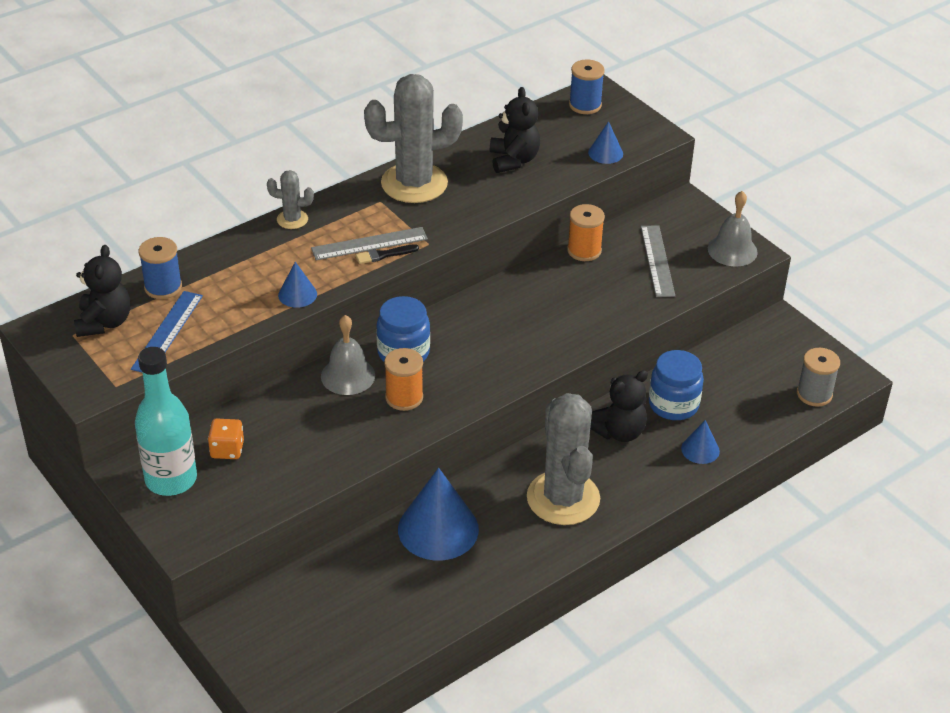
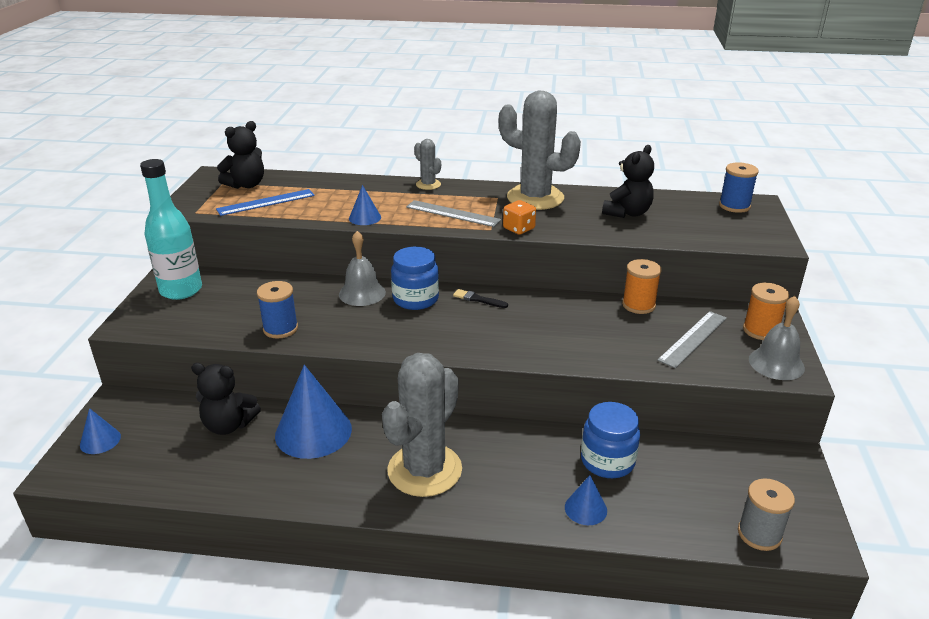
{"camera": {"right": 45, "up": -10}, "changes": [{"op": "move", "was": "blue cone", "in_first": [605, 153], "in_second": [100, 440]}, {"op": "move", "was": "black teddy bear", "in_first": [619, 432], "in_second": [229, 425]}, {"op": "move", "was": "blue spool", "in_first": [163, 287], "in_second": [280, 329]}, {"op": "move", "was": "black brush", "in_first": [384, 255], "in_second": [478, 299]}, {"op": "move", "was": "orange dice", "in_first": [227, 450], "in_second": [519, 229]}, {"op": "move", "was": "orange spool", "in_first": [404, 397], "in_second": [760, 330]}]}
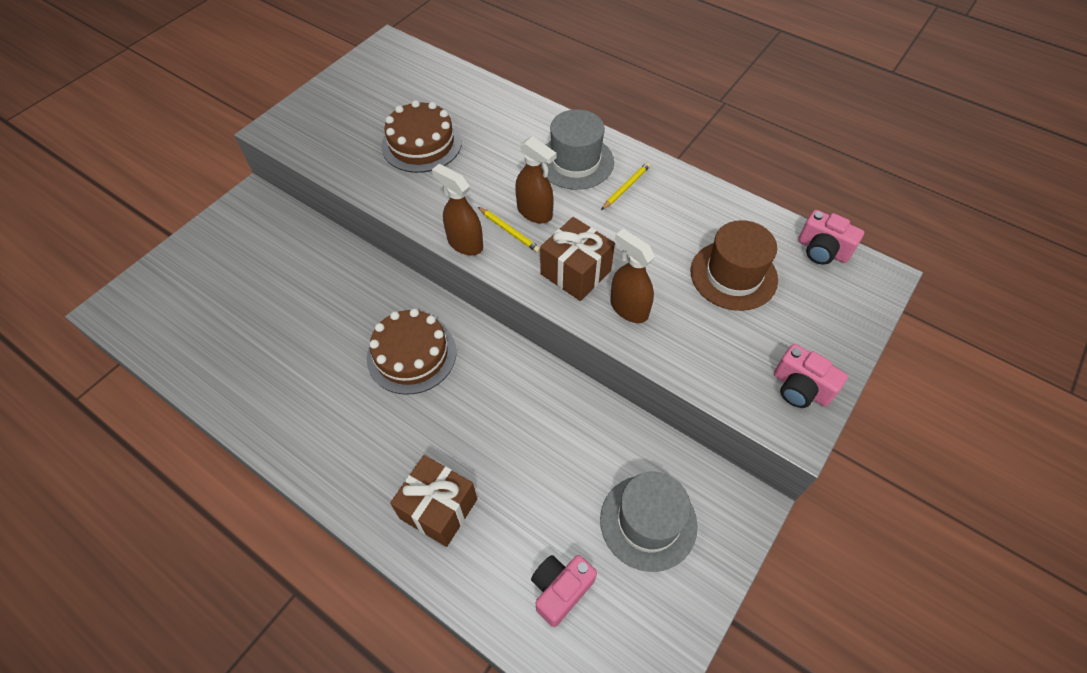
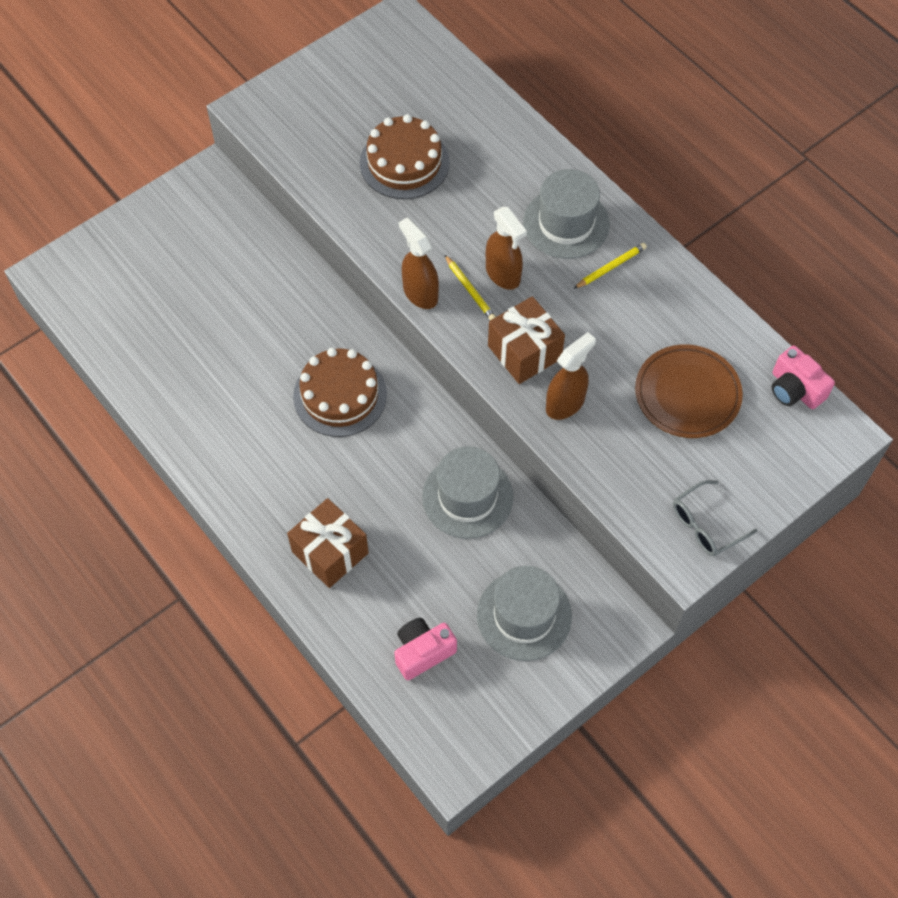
{"camera": {"right": 15, "up": 5}, "changes": [{"op": "insert", "now": "grey hat", "in_second": [467, 497]}, {"op": "rotate", "was": "brown spray bottle", "in_first": [628, 308], "in_second": [565, 403], "clockwise": 75}, {"op": "replace", "was": "brown hat", "now": "brown plate", "in_first": [733, 275], "in_second": [687, 394]}, {"op": "replace", "was": "pink camera", "now": "grey glasses", "in_first": [800, 388], "in_second": [705, 525]}]}
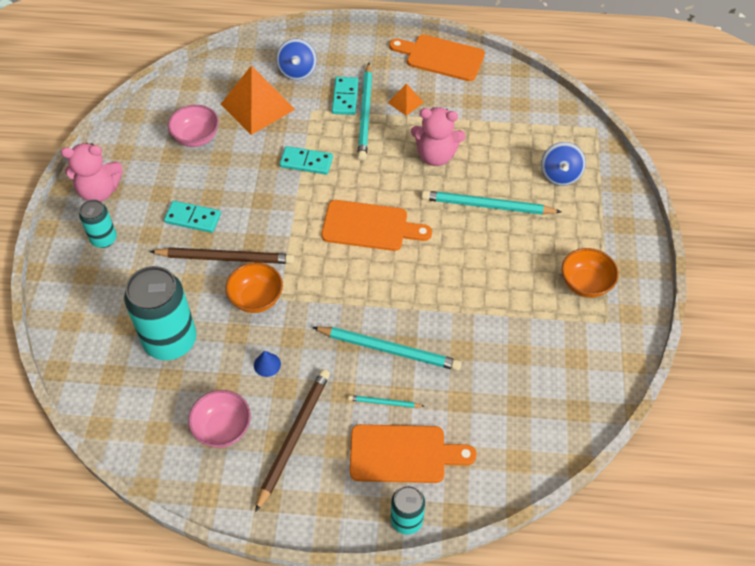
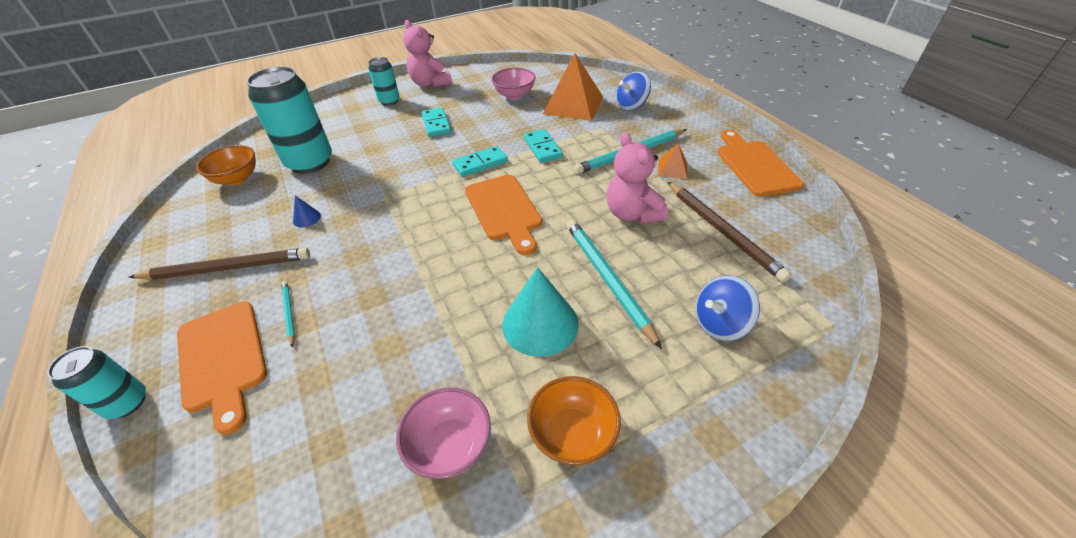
{"camera": {"right": 60, "up": -10}, "changes": [{"op": "move", "was": "orange bowl", "in_first": [256, 299], "in_second": [237, 179]}, {"op": "move", "was": "pink bowl", "in_first": [223, 428], "in_second": [450, 446]}, {"op": "move", "was": "turquoise domino", "in_first": [345, 97], "in_second": [480, 163]}, {"op": "insert", "now": "turquoise cone", "in_second": [540, 324]}, {"op": "move", "was": "brown pencil", "in_first": [225, 258], "in_second": [722, 231]}, {"op": "delete", "was": "turquoise pencil", "in_first": [389, 349]}]}
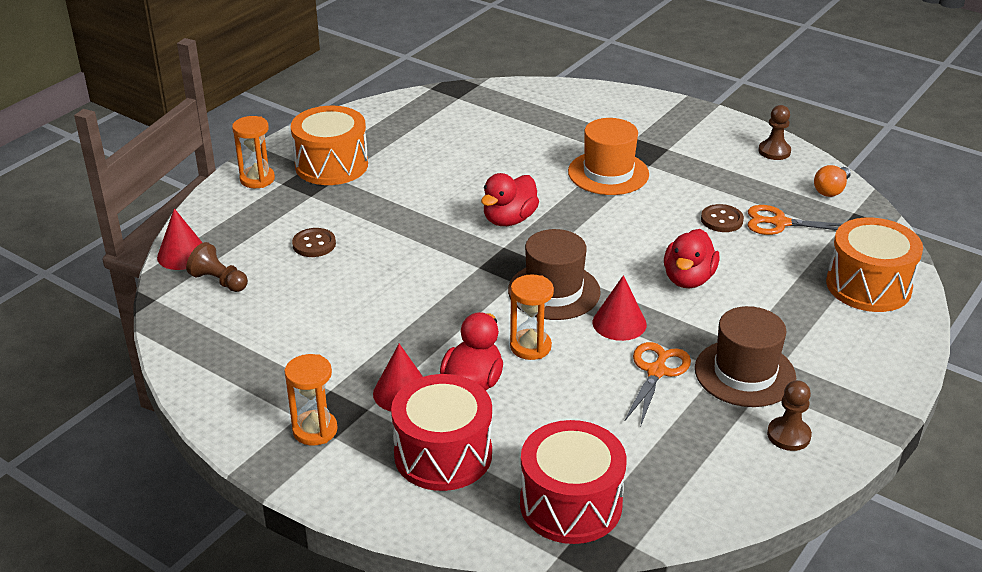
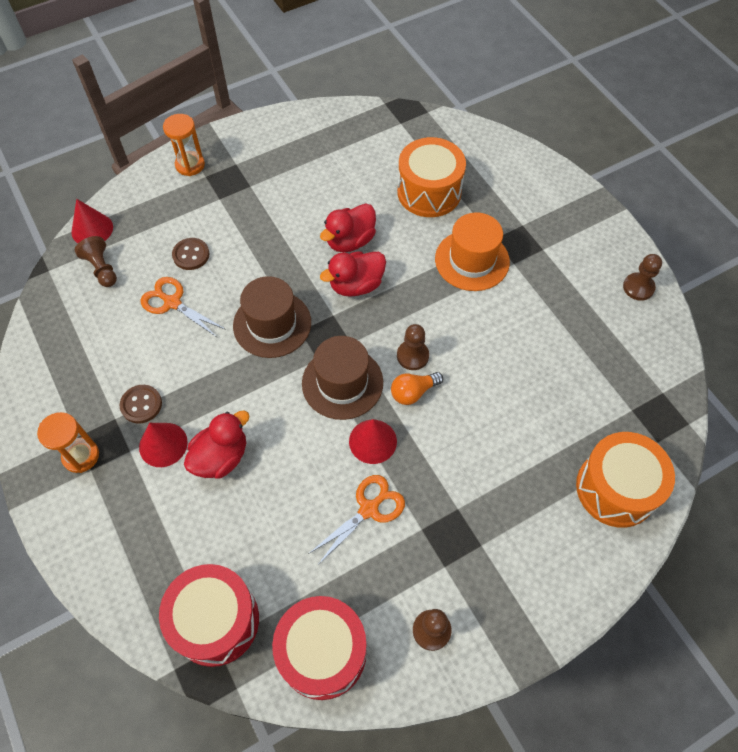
{"camera": {"right": 25, "up": 25}, "changes": [{"op": "move", "was": "brown button", "in_first": [721, 220], "in_second": [141, 405]}, {"op": "move", "was": "orange scissors", "in_first": [780, 223], "in_second": [172, 302]}, {"op": "move", "was": "brown hat", "in_first": [745, 373], "in_second": [272, 324]}, {"op": "move", "was": "red drum", "in_first": [443, 454], "in_second": [322, 652]}, {"op": "move", "was": "red duck", "in_first": [688, 279], "in_second": [350, 241]}, {"op": "move", "was": "orange light bulb", "in_first": [831, 190], "in_second": [413, 392]}, {"op": "move", "was": "orange drum", "in_first": [331, 165], "in_second": [429, 192]}, {"op": "insert", "now": "brown pawn", "in_second": [412, 356]}, {"op": "delete", "was": "orange hourglass", "in_first": [530, 347]}]}
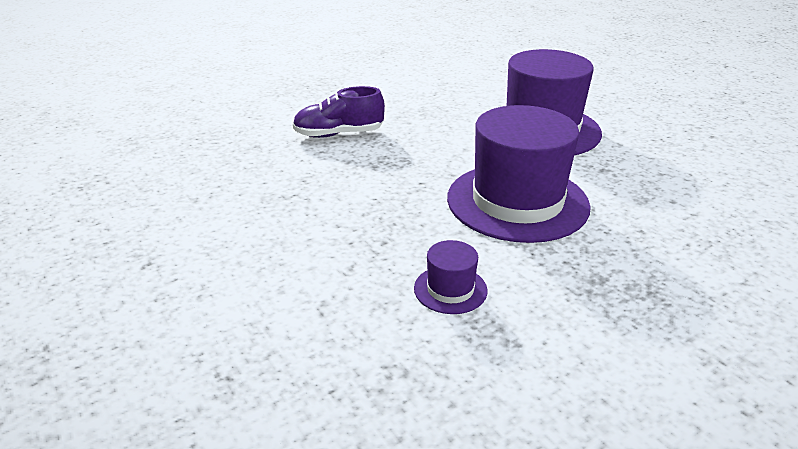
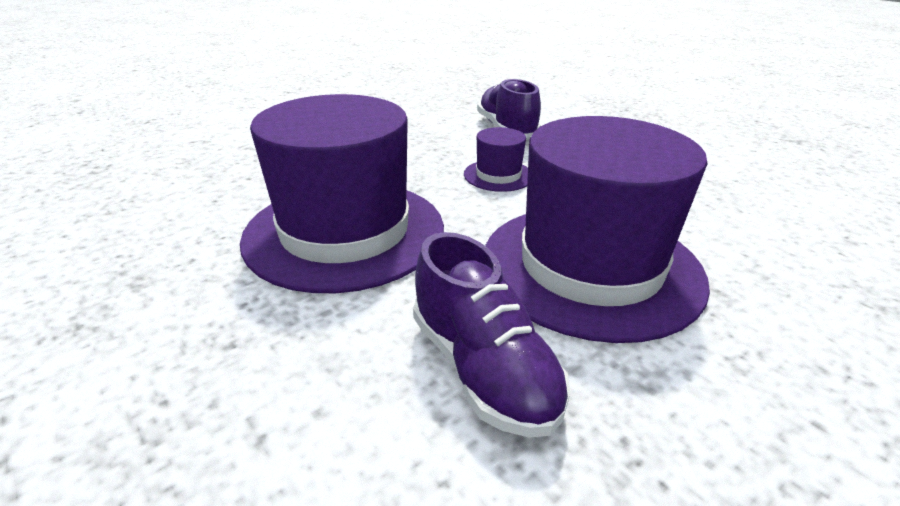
{"camera": {"right": 85, "up": 0}, "changes": [{"op": "insert", "now": "purple shoe", "in_second": [483, 368]}, {"op": "move", "was": "purple hat", "in_first": [450, 289], "in_second": [498, 175]}]}
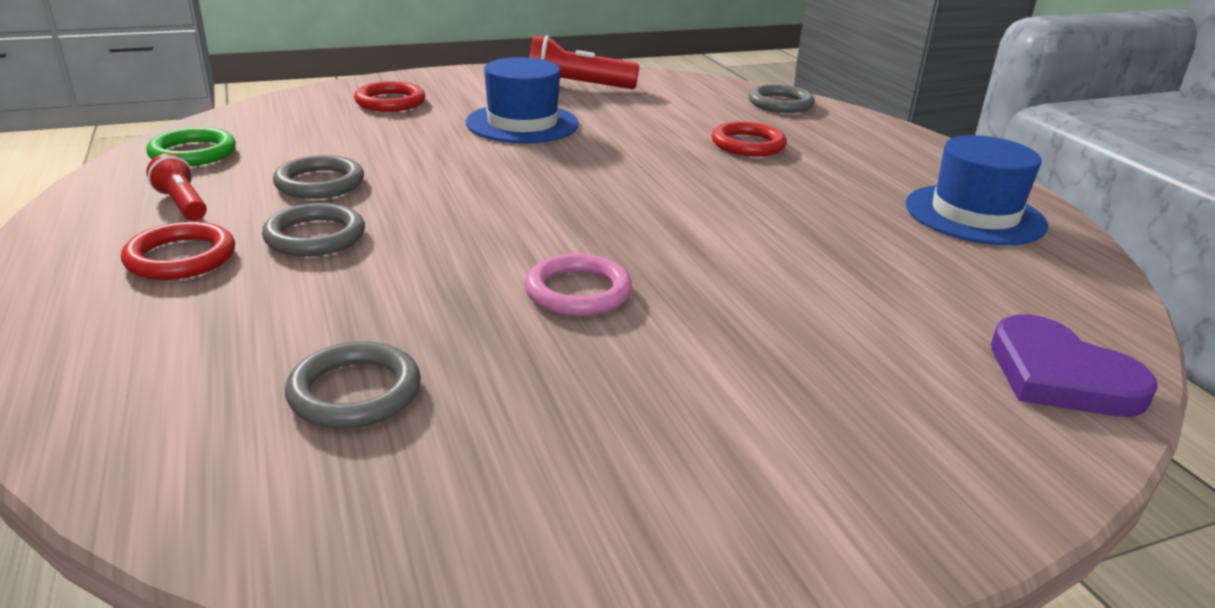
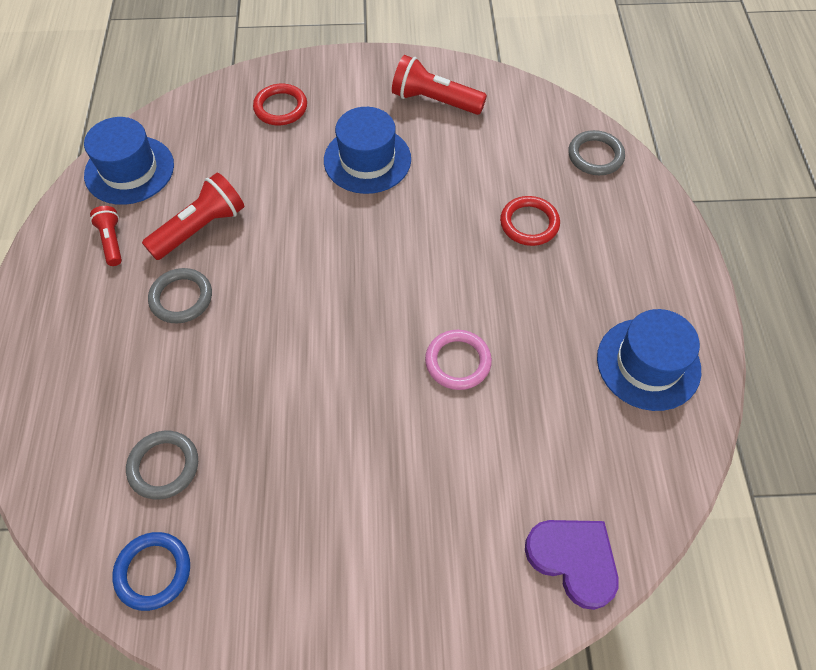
{"camera": {"right": 20, "up": 30}, "changes": [{"op": "replace", "was": "green ring", "now": "blue hat", "in_first": [193, 153], "in_second": [129, 170]}, {"op": "insert", "now": "blue ring", "in_second": [153, 571]}, {"op": "replace", "was": "grey ring", "now": "red flashlight", "in_first": [320, 183], "in_second": [200, 228]}, {"op": "move", "was": "pink ring", "in_first": [578, 291], "in_second": [458, 362]}, {"op": "rotate", "was": "purple heart", "in_first": [1060, 376], "in_second": [573, 560], "clockwise": 150}, {"op": "delete", "was": "red ring", "in_first": [181, 257]}]}
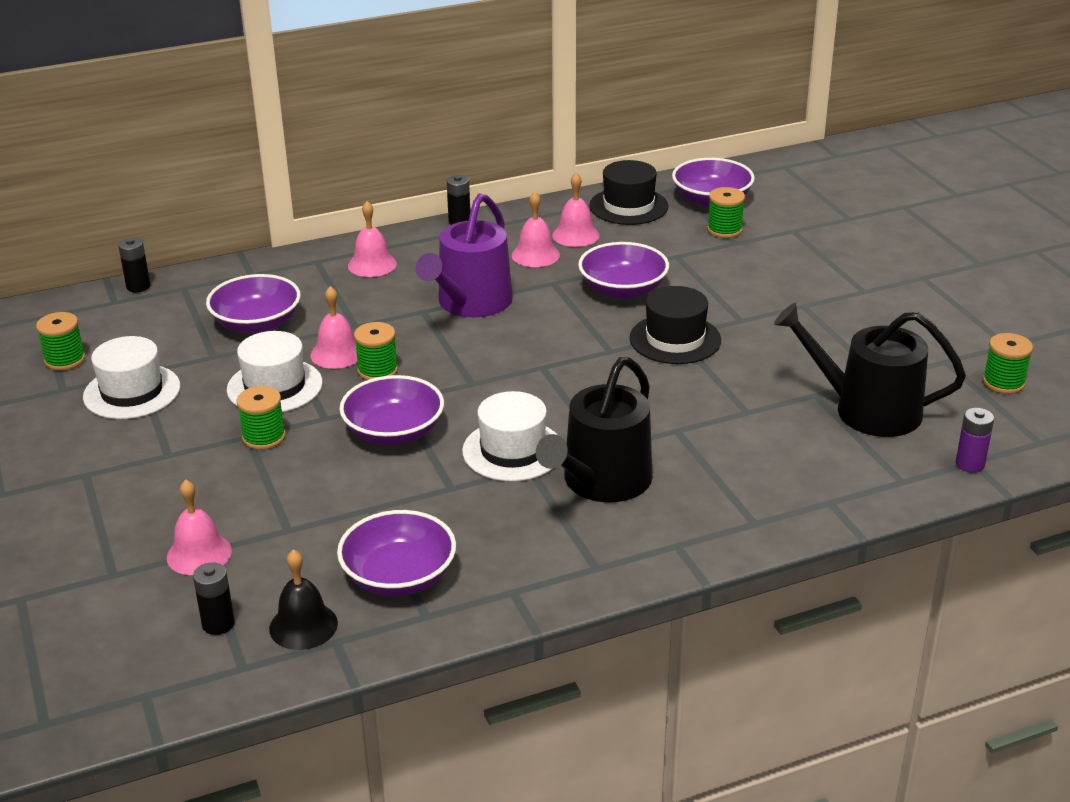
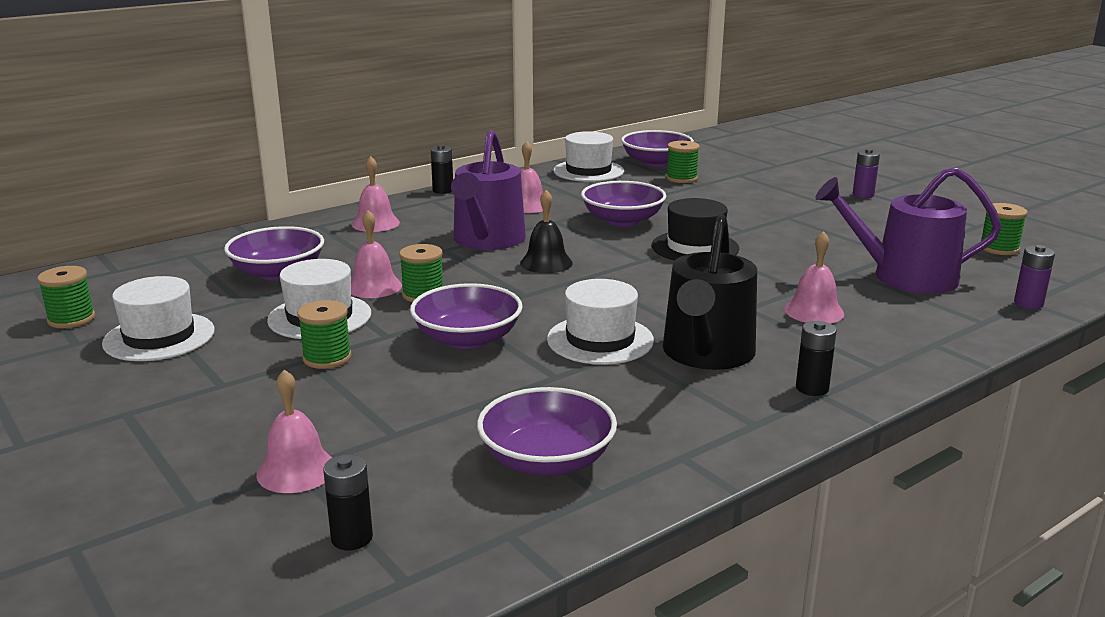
{"camera": {"right": -15, "up": -10}, "changes": [{"op": "move", "was": "black bell", "in_first": [303, 625], "in_second": [546, 263]}, {"op": "recolor", "was": "black hat", "now": "white hat", "in_first": [628, 206], "in_second": [588, 171]}, {"op": "move", "was": "pink bell", "in_first": [575, 235], "in_second": [814, 311]}, {"op": "move", "was": "black battery", "in_first": [138, 286], "in_second": [812, 388]}, {"op": "recolor", "was": "black watering can", "now": "purple watering can", "in_first": [867, 410], "in_second": [904, 277]}, {"op": "insert", "now": "purple battery", "in_second": [863, 195]}]}
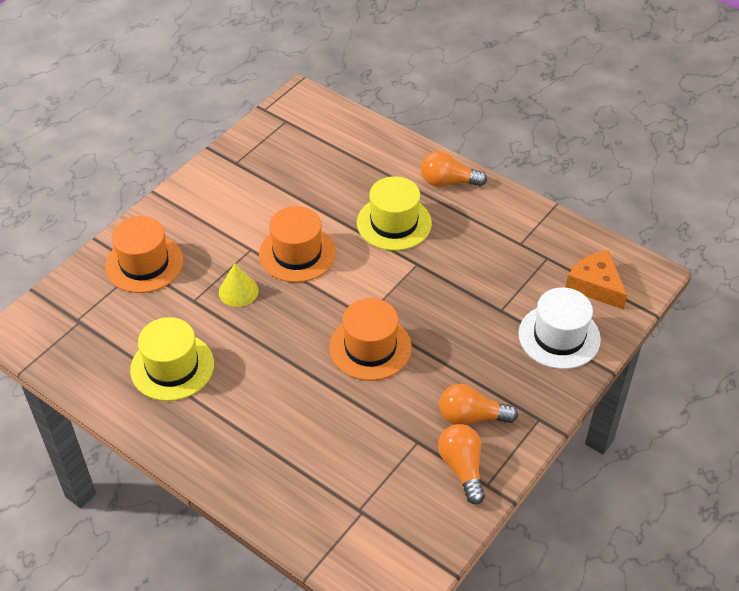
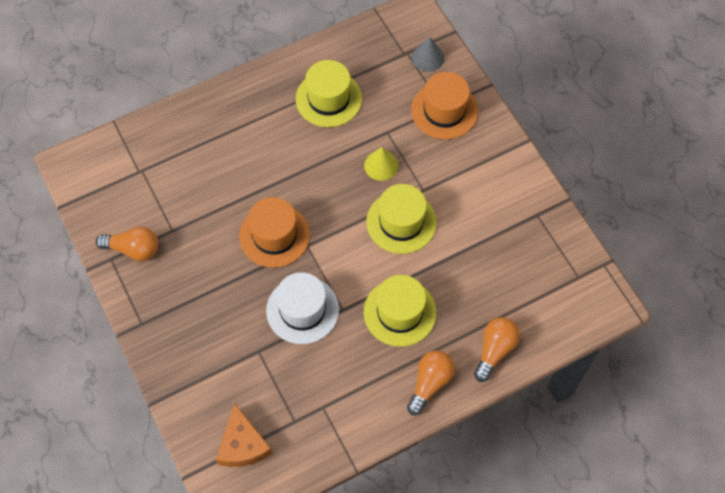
{"camera": {"right": 115, "up": 15}, "changes": [{"op": "rotate", "was": "orange cheese", "in_first": [595, 285], "in_second": [243, 445], "clockwise": 90}, {"op": "move", "was": "white hat", "in_first": [559, 336], "in_second": [302, 310]}, {"op": "recolor", "was": "orange hat", "now": "yellow hat", "in_first": [297, 253], "in_second": [401, 222]}, {"op": "insert", "now": "grey cone", "in_second": [427, 57]}, {"op": "move", "was": "orange light bulb", "in_first": [471, 417], "in_second": [495, 350]}]}
